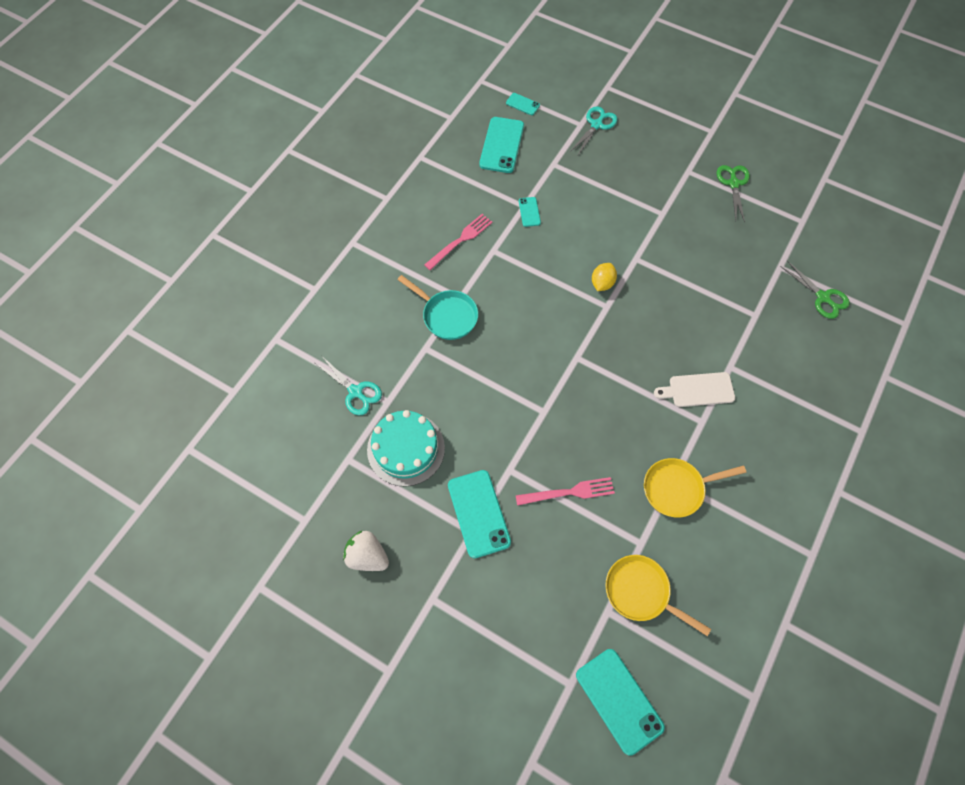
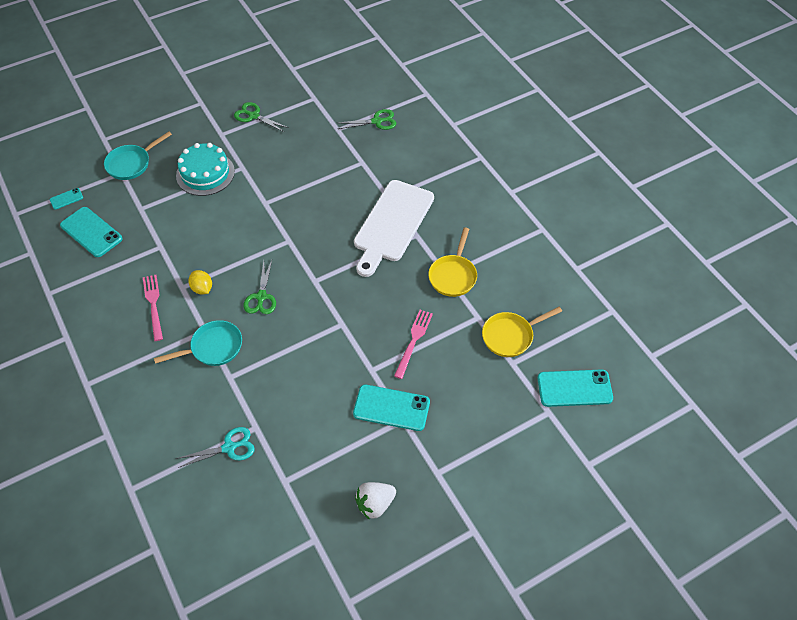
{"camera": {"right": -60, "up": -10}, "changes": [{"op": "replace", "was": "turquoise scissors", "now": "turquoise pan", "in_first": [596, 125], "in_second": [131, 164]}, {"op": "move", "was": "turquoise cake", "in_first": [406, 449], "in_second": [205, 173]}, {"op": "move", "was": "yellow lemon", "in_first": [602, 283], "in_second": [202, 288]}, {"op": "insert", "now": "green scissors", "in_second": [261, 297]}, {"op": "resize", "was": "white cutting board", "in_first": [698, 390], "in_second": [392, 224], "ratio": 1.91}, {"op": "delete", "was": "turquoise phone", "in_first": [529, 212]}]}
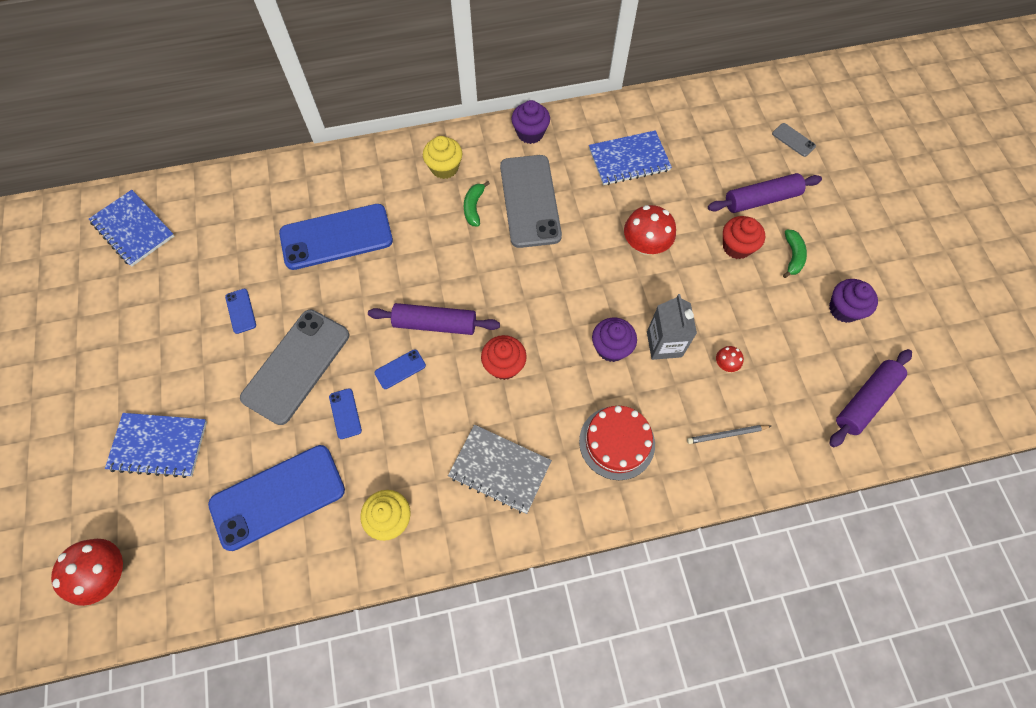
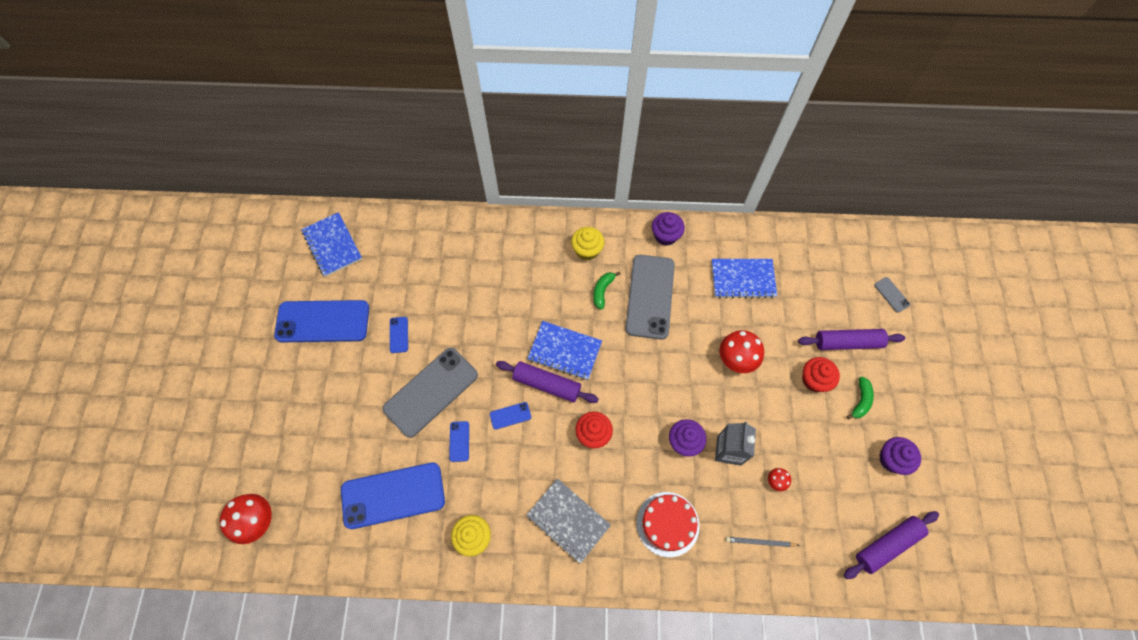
{"camera": {"right": 15, "up": 0}, "changes": [{"op": "move", "was": "blue phone", "in_first": [336, 237], "in_second": [323, 321]}, {"op": "move", "was": "blue notebook", "in_first": [159, 445], "in_second": [565, 351]}]}
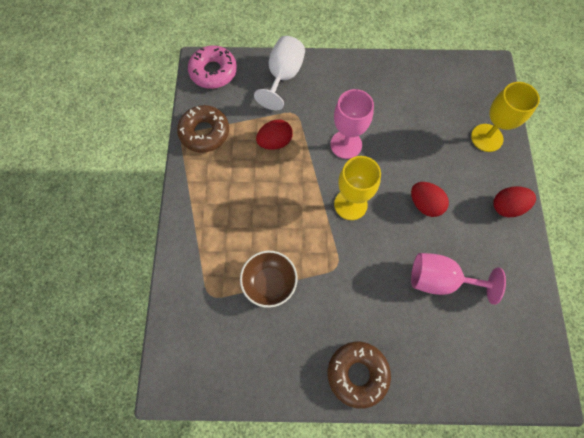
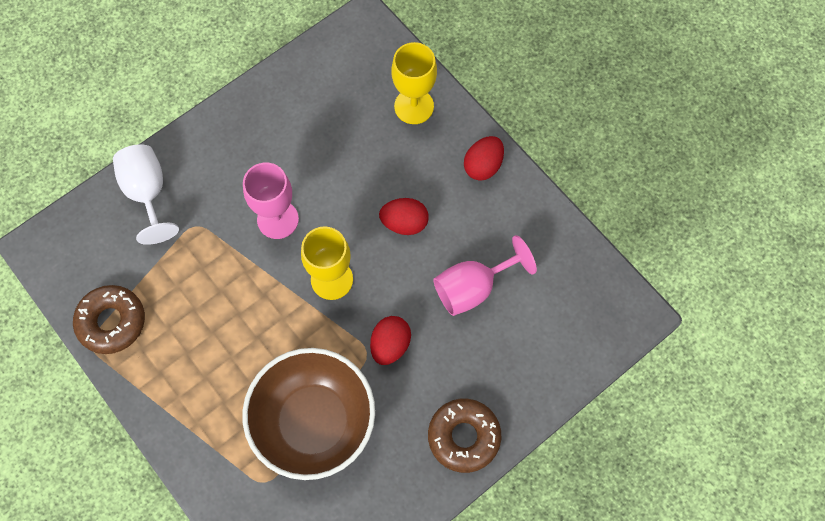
{"camera": {"right": -40, "up": 0}, "changes": [{"op": "resize", "was": "brown bowl", "in_first": [269, 282], "in_second": [314, 421], "ratio": 1.83}, {"op": "move", "was": "red egg", "in_first": [275, 142], "in_second": [390, 345]}, {"op": "delete", "was": "pink donut", "in_first": [213, 72]}]}
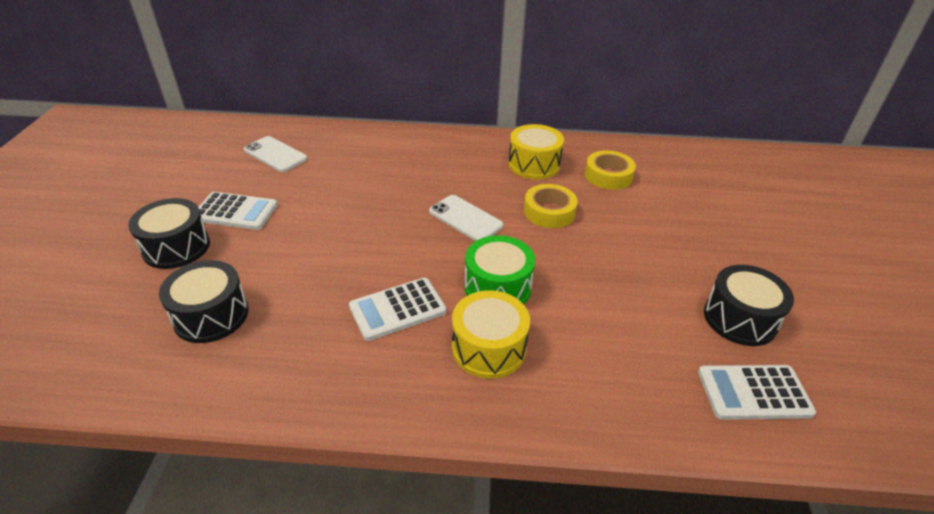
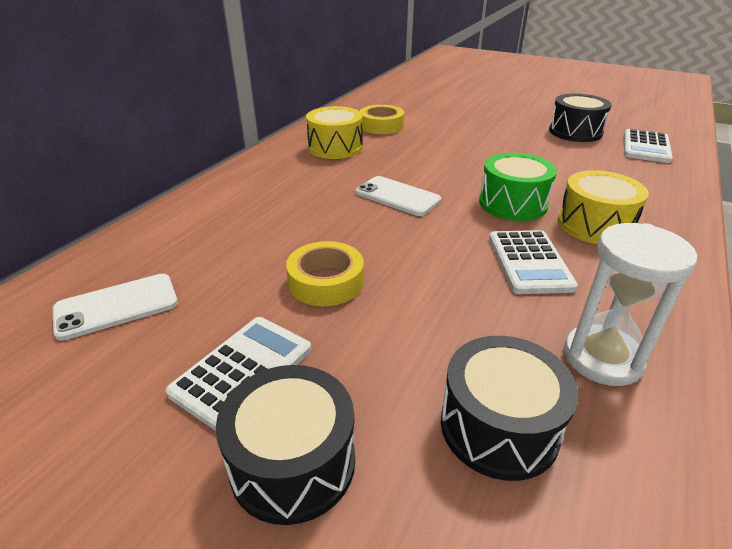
{"camera": {"right": -65, "up": -5}, "changes": [{"op": "move", "was": "yellow tape", "in_first": [549, 212], "in_second": [326, 282]}, {"op": "rotate", "was": "white phone", "in_first": [465, 218], "in_second": [397, 196], "clockwise": 60}, {"op": "insert", "now": "white hourglass", "in_second": [602, 358]}]}
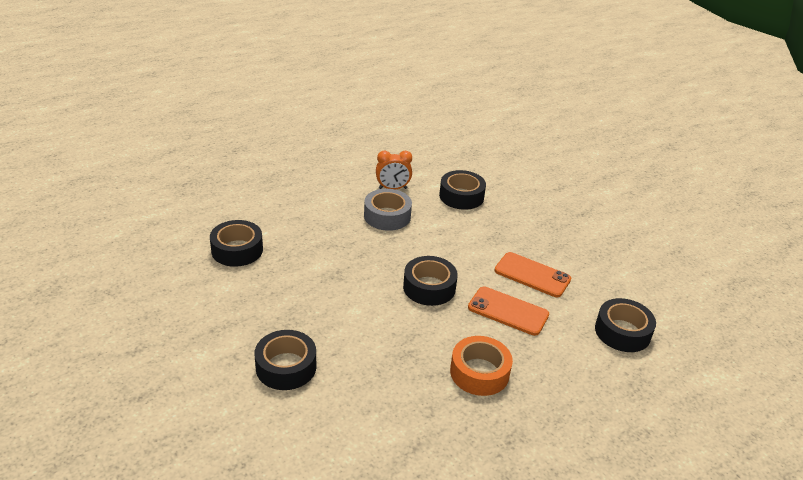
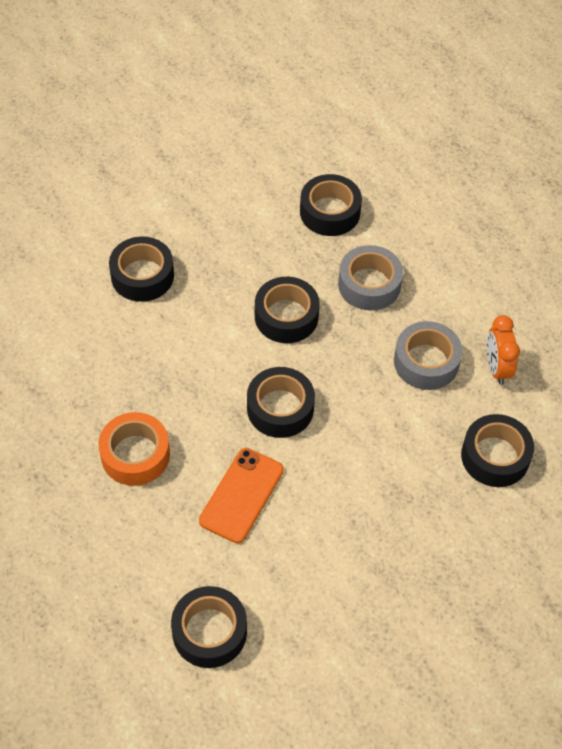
{"camera": {"right": 90, "up": 20}, "changes": [{"op": "insert", "now": "black tape", "in_second": [286, 316]}, {"op": "insert", "now": "grey tape", "in_second": [369, 284]}, {"op": "delete", "was": "orange phone", "in_first": [532, 275]}]}
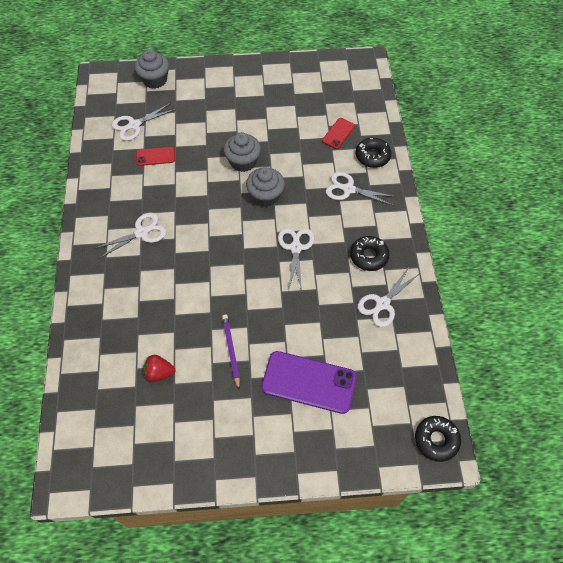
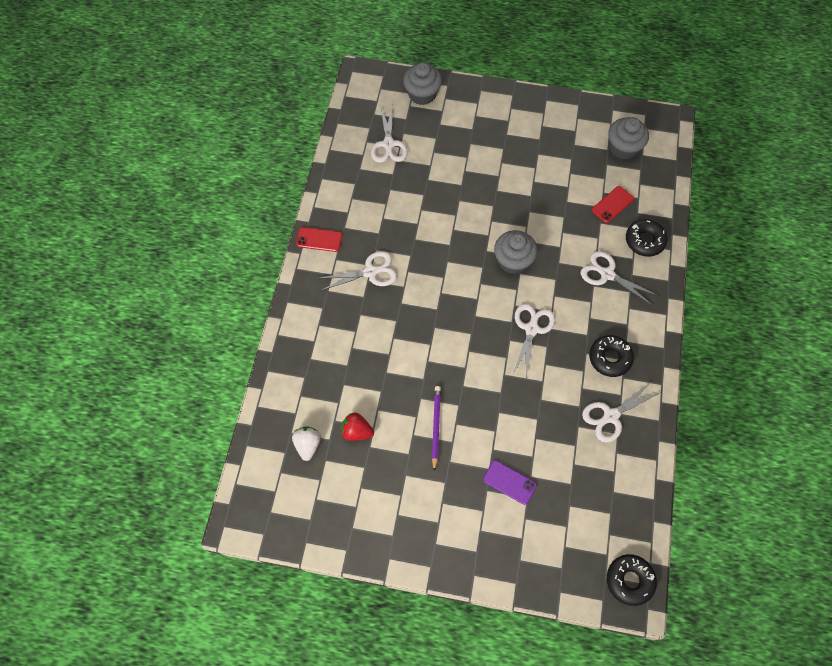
{"camera": {"right": 15, "up": 5}, "changes": [{"op": "insert", "now": "white strawberry", "in_second": [308, 445]}, {"op": "move", "was": "red phone", "in_first": [155, 156], "in_second": [319, 239]}, {"op": "rotate", "was": "white scissors", "in_first": [134, 125], "in_second": [388, 144], "clockwise": -75}, {"op": "resize", "was": "purple phone", "in_first": [309, 382], "in_second": [509, 482], "ratio": 0.52}, {"op": "move", "was": "grey cupcake", "in_first": [243, 161], "in_second": [623, 148]}]}
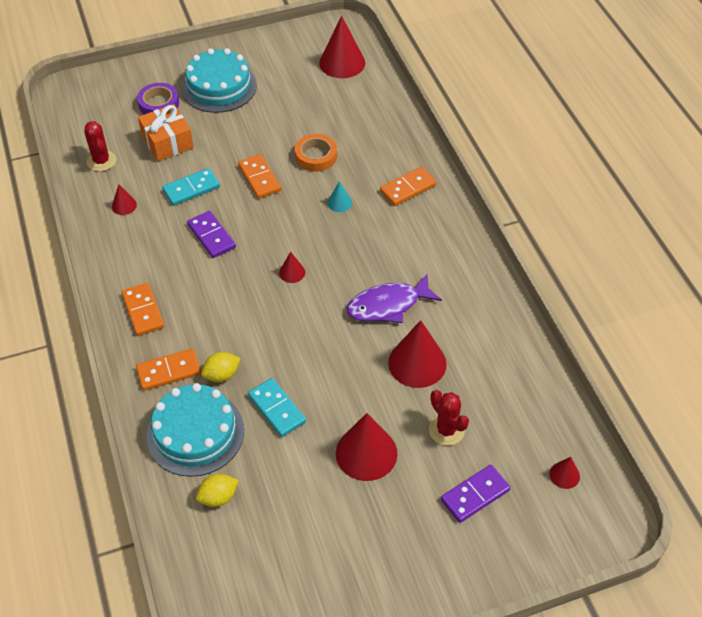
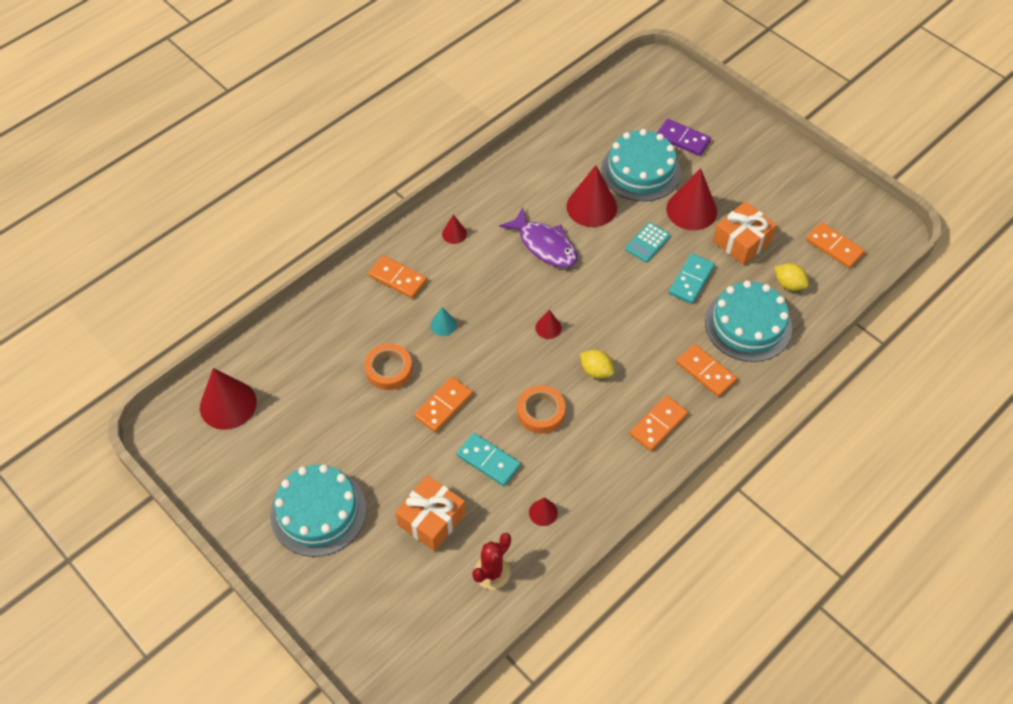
{"camera": {"right": -115, "up": 5}, "changes": [{"op": "move", "was": "red cone", "in_first": [564, 475], "in_second": [454, 234]}, {"op": "replace", "was": "purple domino", "now": "orange tape", "in_first": [211, 236], "in_second": [541, 412]}, {"op": "move", "was": "yellow lemon", "in_first": [222, 375], "in_second": [596, 371]}, {"op": "replace", "was": "red cactus", "now": "turquoise cake", "in_first": [446, 430], "in_second": [641, 170]}, {"op": "insert", "now": "turquoise calculator", "in_second": [647, 242]}, {"op": "insert", "now": "orange gift", "in_second": [742, 241]}, {"op": "insert", "now": "orange domino", "in_second": [834, 247]}, {"op": "delete", "was": "purple tape", "in_first": [159, 104]}]}
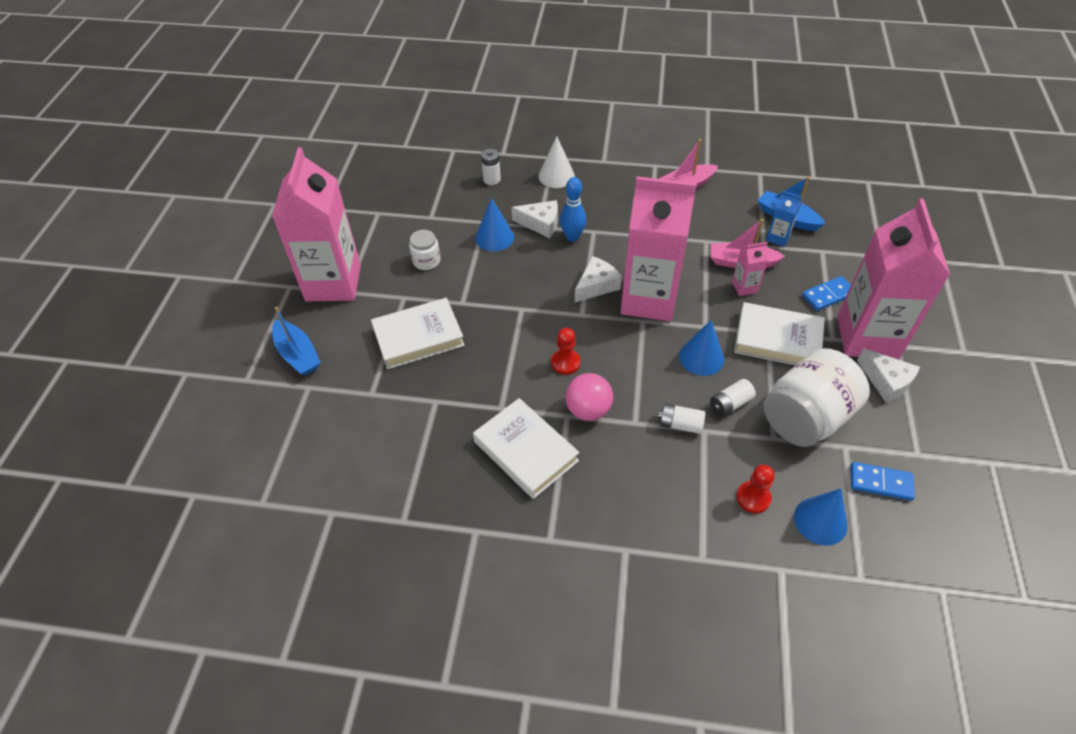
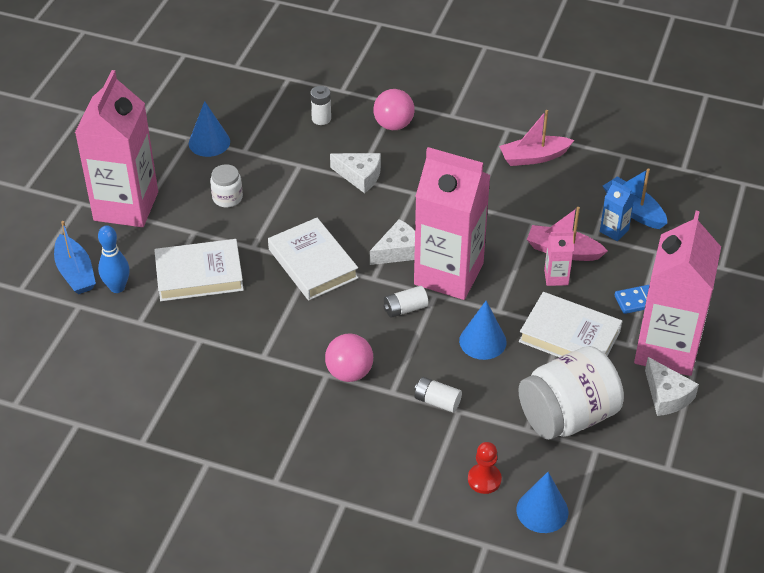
{"camera": {"right": 10, "up": -5}, "changes": [{"op": "move", "was": "blue bowling pin", "in_first": [572, 237], "in_second": [117, 287]}, {"op": "move", "was": "blue cone", "in_first": [494, 237], "in_second": [209, 142]}, {"op": "move", "was": "white book", "in_first": [526, 451], "in_second": [313, 263]}, {"op": "replace", "was": "white cone", "now": "pink ball", "in_first": [556, 176], "in_second": [393, 125]}, {"op": "move", "was": "white battery", "in_first": [730, 404], "in_second": [405, 309]}, {"op": "delete", "was": "red pawn", "in_first": [565, 362]}, {"op": "delete", "was": "blue domino", "in_first": [880, 483]}]}
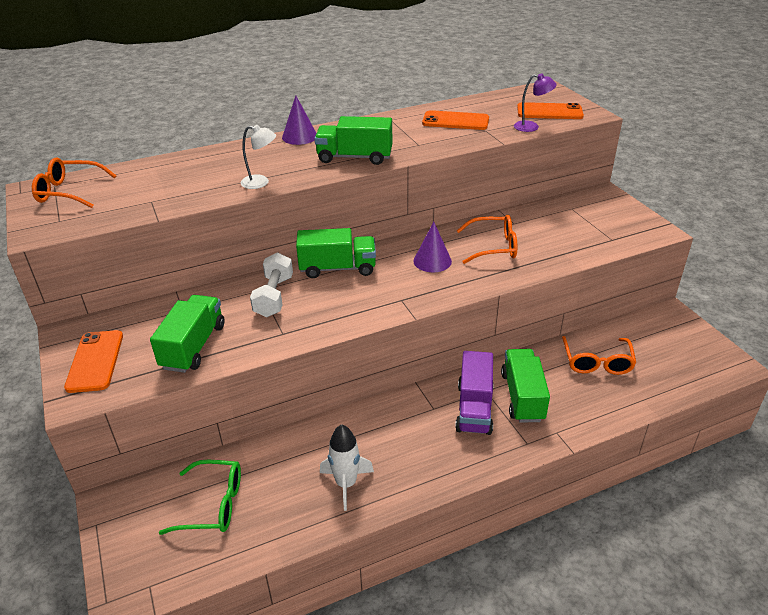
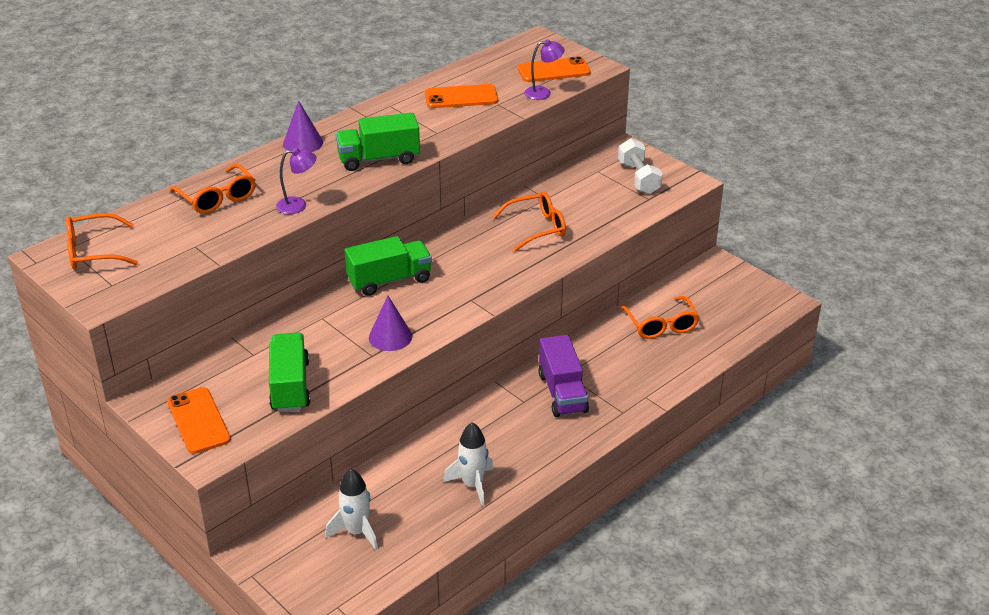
{"camera": {"right": -20, "up": 0}, "changes": [{"op": "insert", "now": "orange glasses", "in_second": [217, 198]}, {"op": "recolor", "was": "white lamp", "now": "purple lamp", "in_first": [261, 182], "in_second": [298, 205]}, {"op": "replace", "was": "green glasses", "now": "white rocket", "in_first": [213, 504], "in_second": [356, 531]}, {"op": "move", "was": "purple cone", "in_first": [432, 261], "in_second": [390, 337]}, {"op": "move", "was": "white dumbbell", "in_first": [274, 296], "in_second": [638, 178]}, {"op": "delete", "was": "green truck", "in_first": [522, 397]}]}
